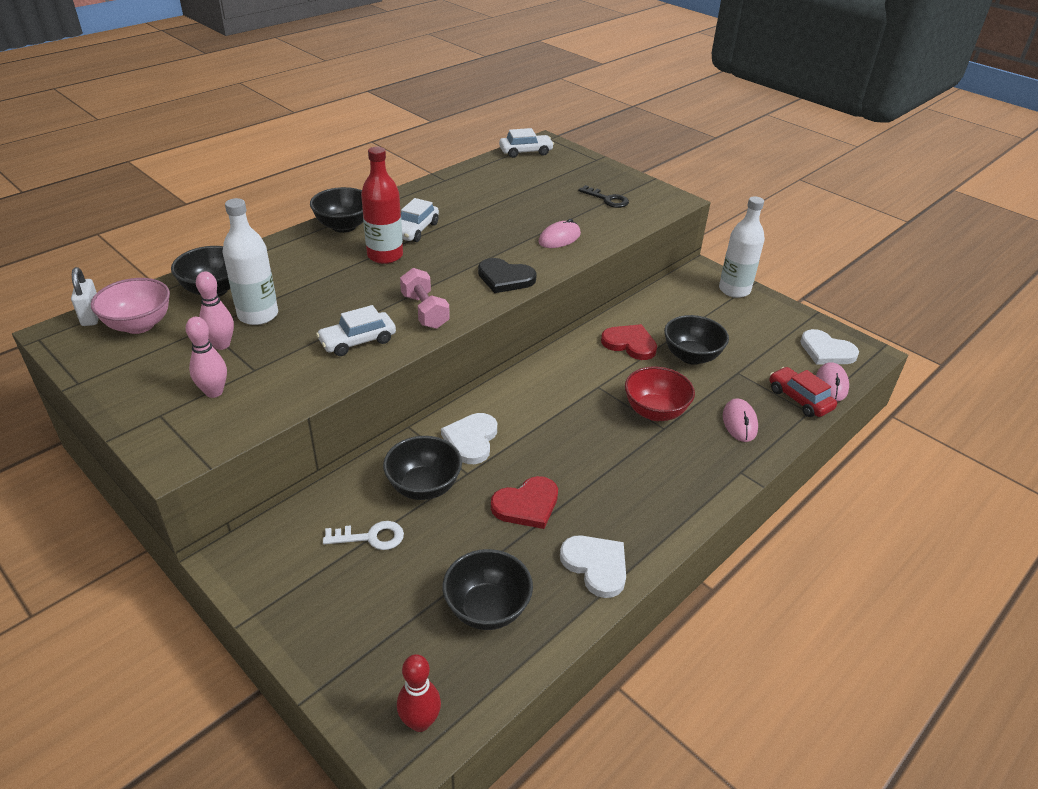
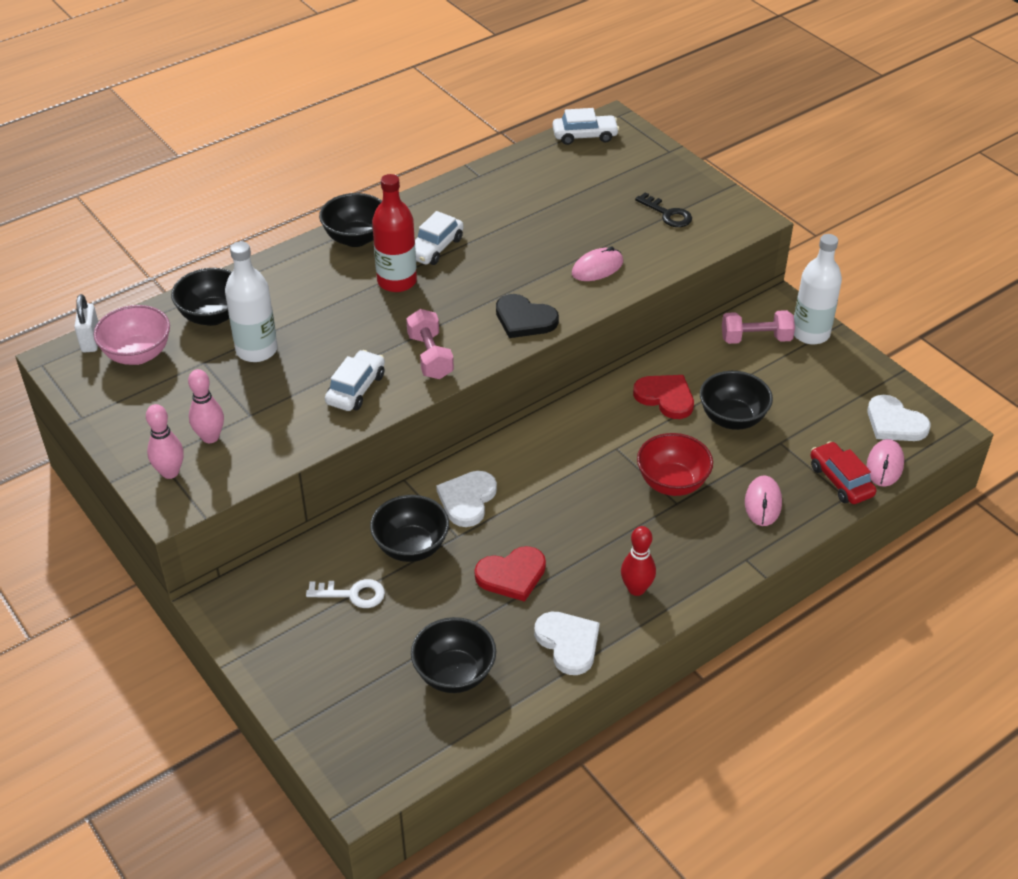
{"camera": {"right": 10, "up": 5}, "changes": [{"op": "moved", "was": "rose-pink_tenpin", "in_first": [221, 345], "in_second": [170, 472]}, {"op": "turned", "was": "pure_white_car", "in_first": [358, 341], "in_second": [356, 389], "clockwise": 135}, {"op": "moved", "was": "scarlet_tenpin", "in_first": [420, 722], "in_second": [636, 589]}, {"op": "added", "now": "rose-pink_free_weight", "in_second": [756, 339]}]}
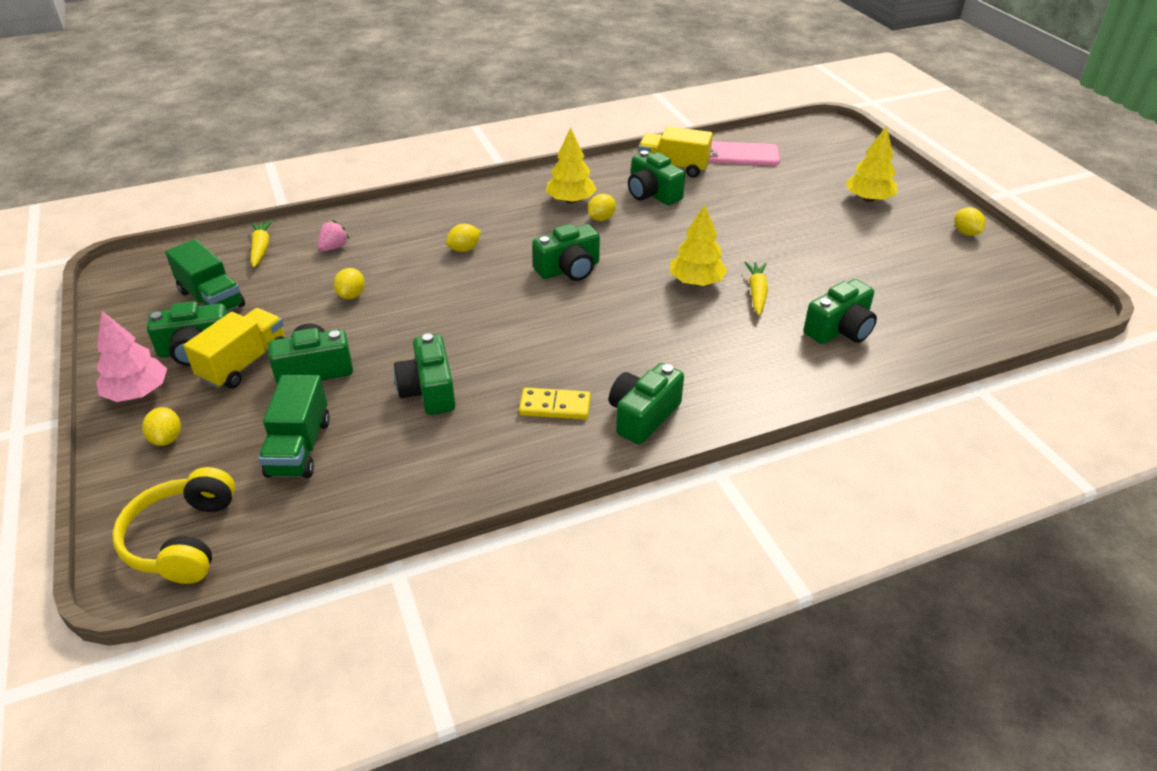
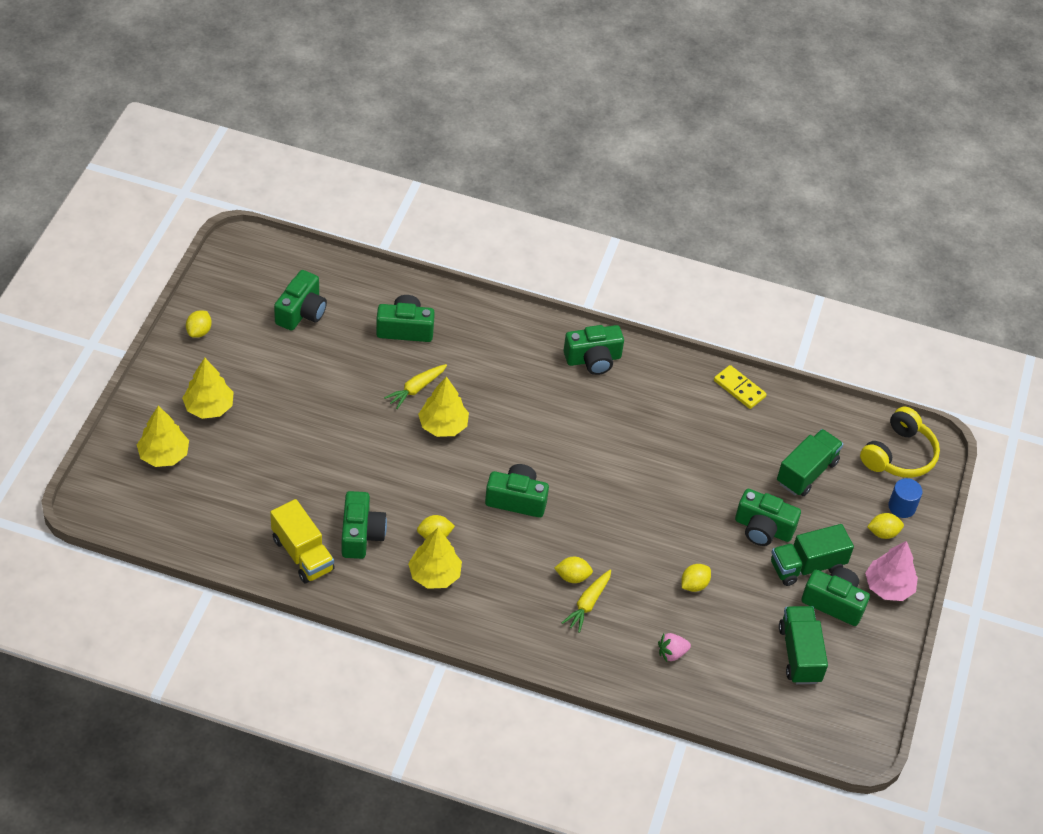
{"camera": {"right": -145, "up": 10}, "changes": [{"op": "turned", "was": "yellow_citrus_fruit", "in_first": [167, 438], "in_second": [883, 533], "clockwise": 60}, {"op": "recoloured", "was": "yellow_toy_truck", "now": "leaf-green_toy_truck", "in_first": [244, 364], "in_second": [807, 566]}, {"op": "moved", "was": "yellow_root_vegetable", "in_first": [261, 248], "in_second": [588, 604]}, {"op": "moved", "was": "leaf-green_camera", "in_first": [429, 391], "in_second": [301, 312]}, {"op": "moved", "was": "yellow_domino_piece", "in_first": [555, 406], "in_second": [739, 388]}, {"op": "removed", "was": "rose-pink_smartphone", "in_first": [739, 154]}, {"op": "added", "now": "yellow_fir_tree", "in_second": [164, 455]}, {"op": "added", "now": "royal_blue_cylinder", "in_second": [901, 507]}]}
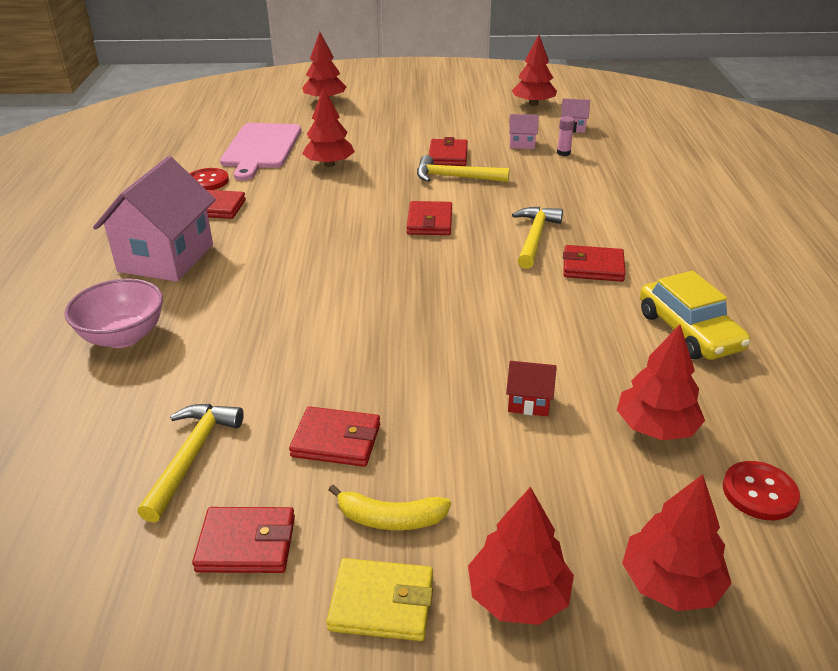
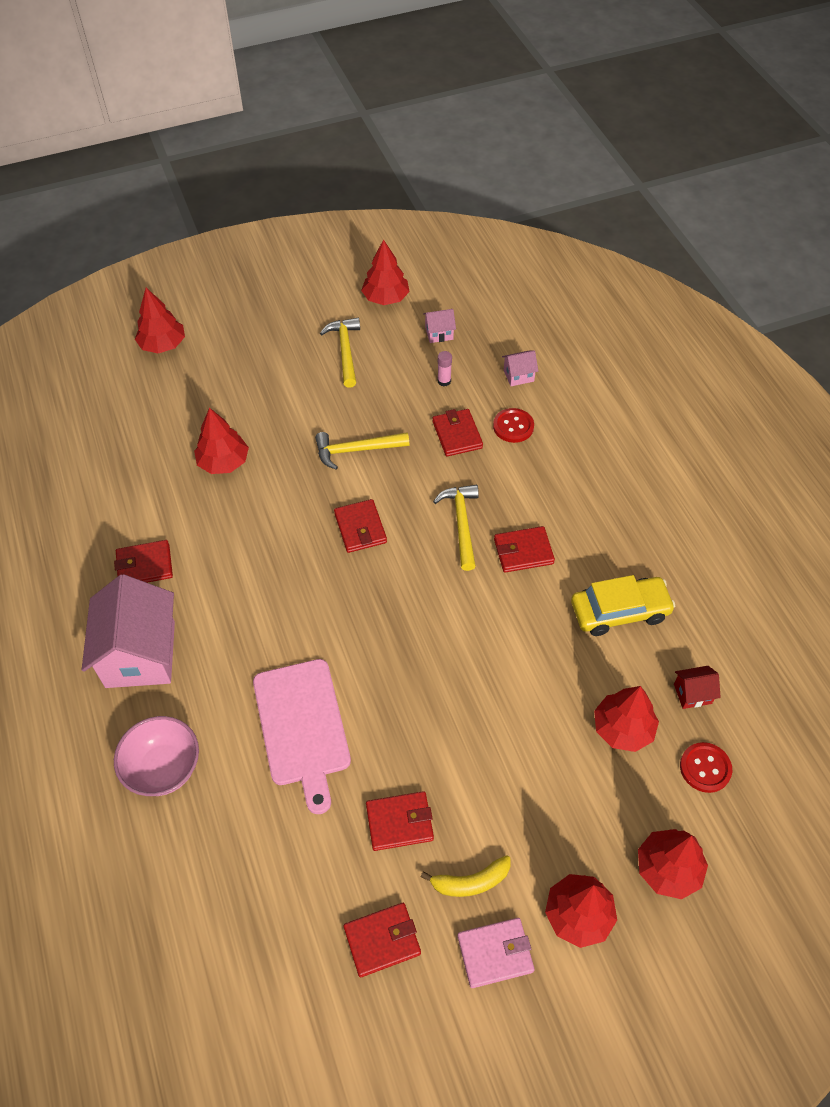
{"camera": {"right": -20, "up": 20}, "changes": [{"op": "moved", "was": "yellow_claw_hammer", "in_first": [191, 456], "in_second": [345, 351]}, {"op": "moved", "was": "scarlet_sewing_button", "in_first": [207, 181], "in_second": [513, 426]}, {"op": "moved", "was": "rose-pink_chopping_board", "in_first": [261, 148], "in_second": [302, 726]}, {"op": "recoloured", "was": "yellow_card_wallet", "now": "rose-pink_card_wallet", "in_first": [382, 603], "in_second": [495, 953]}, {"op": "moved", "was": "scarlet_card_wallet", "in_first": [448, 156], "in_second": [457, 435]}, {"op": "moved", "was": "scarlet_cottage", "in_first": [529, 402], "in_second": [692, 693]}, {"op": "moved", "was": "rose-pink_cottage", "in_first": [522, 144], "in_second": [518, 376]}, {"op": "turned", "was": "yellow_car", "in_first": [689, 331], "in_second": [619, 611], "clockwise": -60}]}
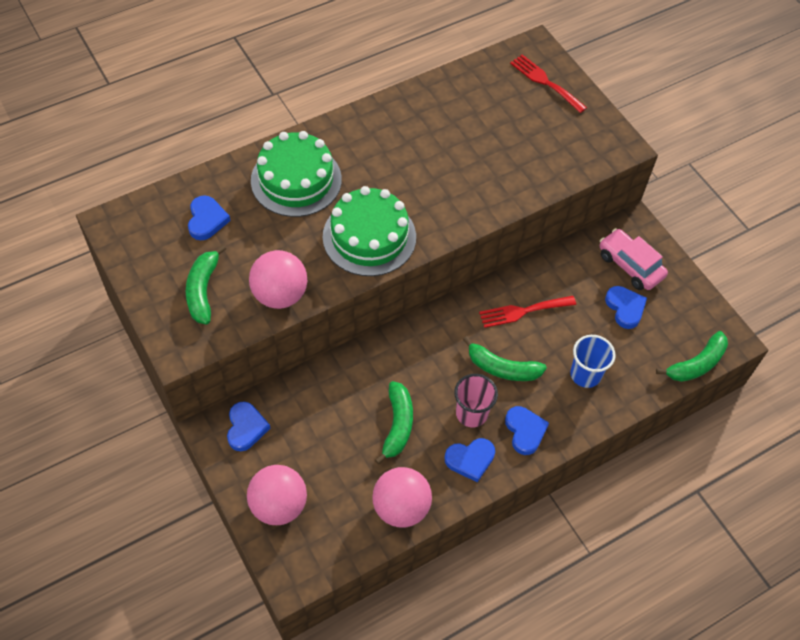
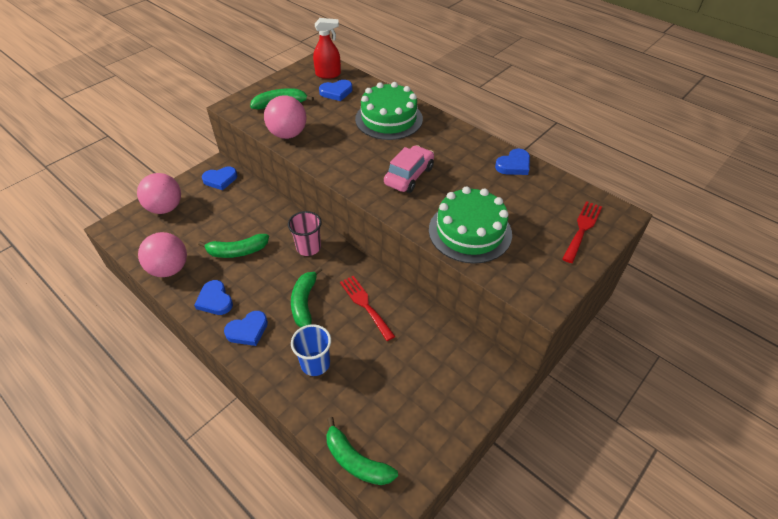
{"camera": {"right": 75, "up": -10}, "changes": [{"op": "moved", "was": "leaf-green_gateau", "in_first": [369, 237], "in_second": [470, 231]}, {"op": "moved", "was": "rose-pink_tumbler", "in_first": [471, 413], "in_second": [308, 247]}, {"op": "moved", "was": "rose-pink_car", "in_first": [630, 265], "in_second": [409, 176]}, {"op": "moved", "was": "royal_blue_heart", "in_first": [625, 308], "in_second": [514, 165]}, {"op": "added", "now": "scarlet_sprayer", "in_second": [328, 74]}]}
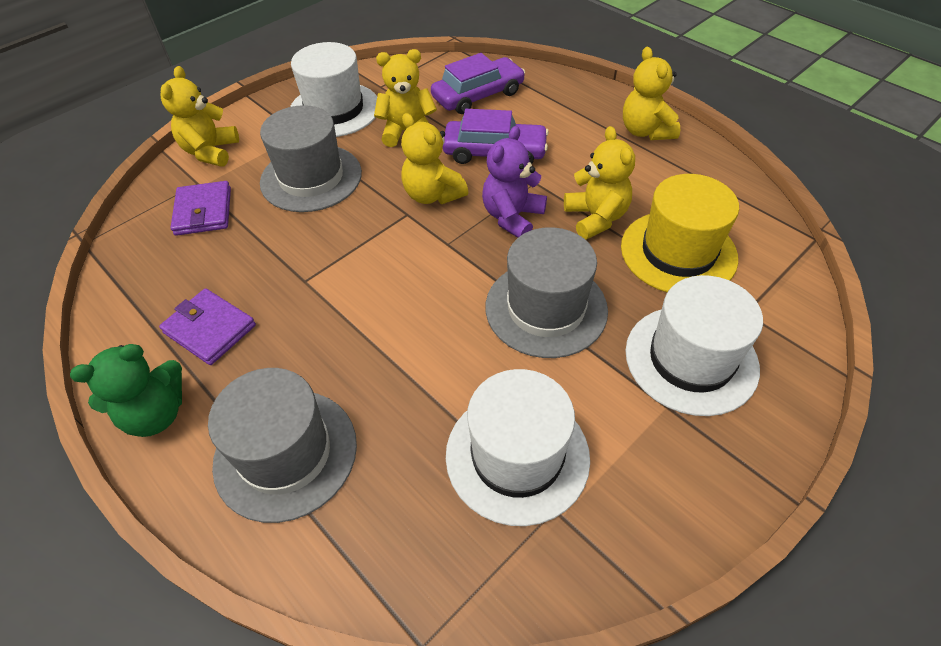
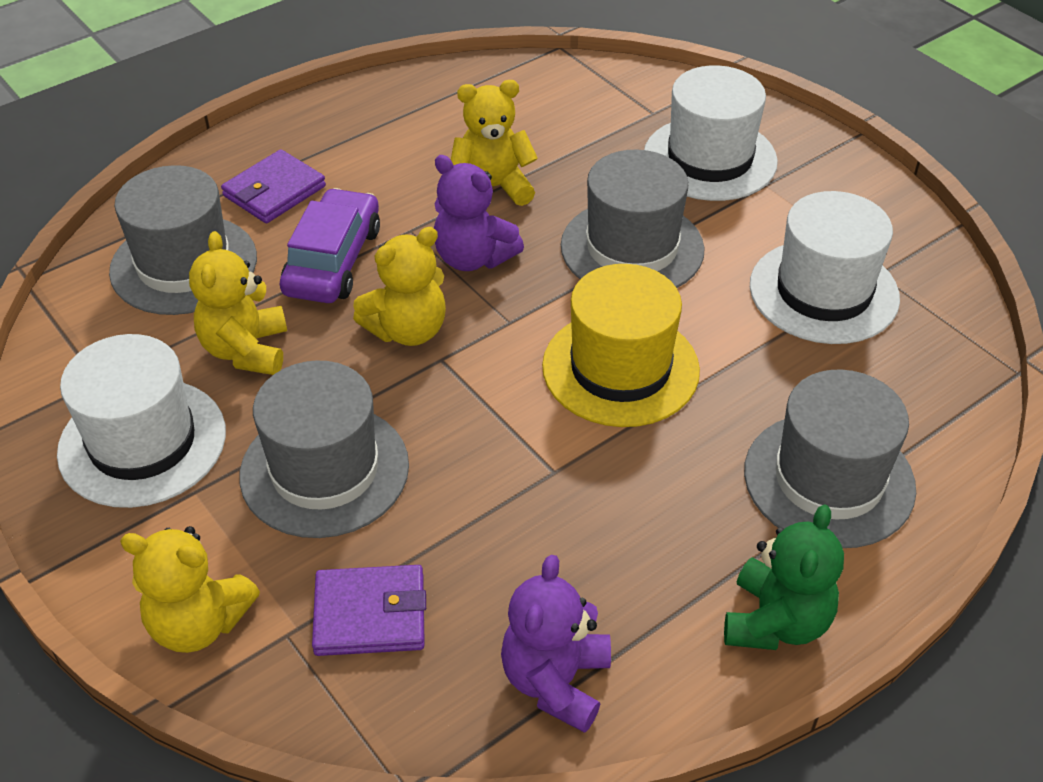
{"camera": {"right": -85, "up": -5}, "changes": [{"op": "turned", "was": "leaf-green_teddy", "in_first": [156, 414], "in_second": [776, 622], "clockwise": 45}, {"op": "moved", "was": "violet_card_wallet", "in_first": [210, 329], "in_second": [274, 191]}, {"op": "replaced", "was": "violet_car", "now": "gray_top_hat", "in_first": [478, 95], "in_second": [184, 264]}, {"op": "moved", "was": "yellow_top_hat", "in_first": [678, 252], "in_second": [620, 368]}, {"op": "removed", "was": "yellow_teddy", "in_first": [645, 131]}, {"op": "added", "now": "violet_teddy", "in_second": [555, 681]}]}
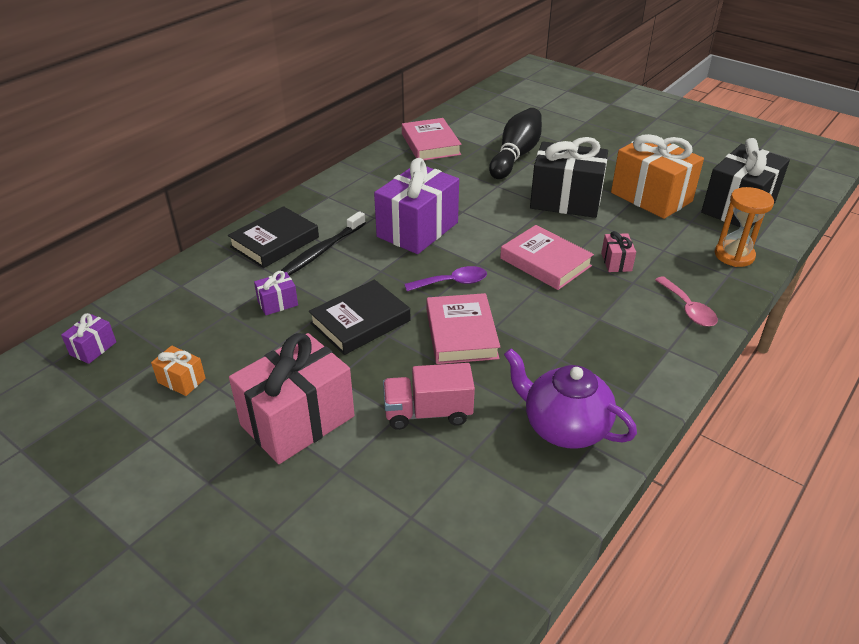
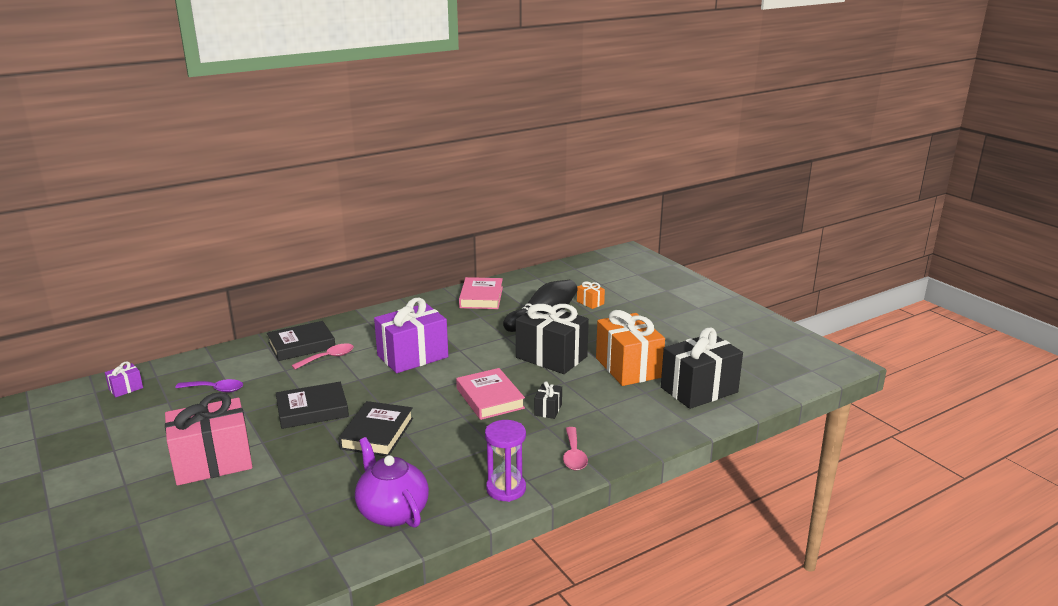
{"camera": {"right": 20, "up": -15}, "changes": [{"op": "moved", "was": "orange-coloured_present", "in_first": [181, 380], "in_second": [590, 303]}, {"op": "removed", "was": "violet_present", "in_first": [277, 303]}, {"op": "replaced", "was": "jet-black_toothbrush", "now": "rose-pink_teaspoon", "in_first": [321, 251], "in_second": [328, 358]}, {"op": "removed", "was": "rose-pink_toy_truck", "in_first": [428, 413]}, {"op": "moved", "was": "violet_teaspoon", "in_first": [452, 282], "in_second": [215, 389]}, {"op": "recoloured", "was": "rose-pink_hardcover", "now": "jet-black_hardcover", "in_first": [461, 333], "in_second": [377, 433]}, {"op": "recoloured", "was": "rose-pink_present", "now": "jet-black_present", "in_first": [616, 262], "in_second": [548, 410]}, {"op": "removed", "was": "orange-coloured_hourglass", "in_first": [734, 255]}, {"op": "added", "now": "violet_hourglass", "in_second": [506, 489]}]}
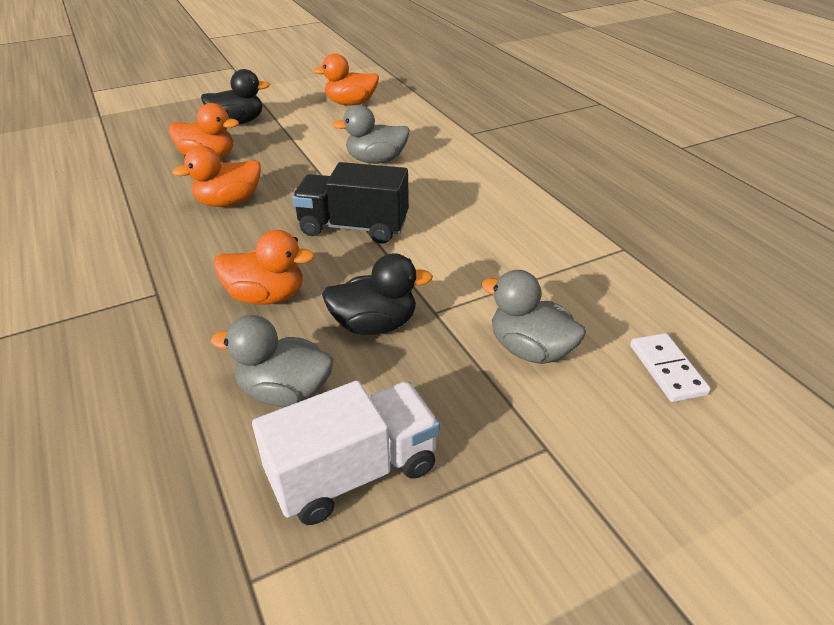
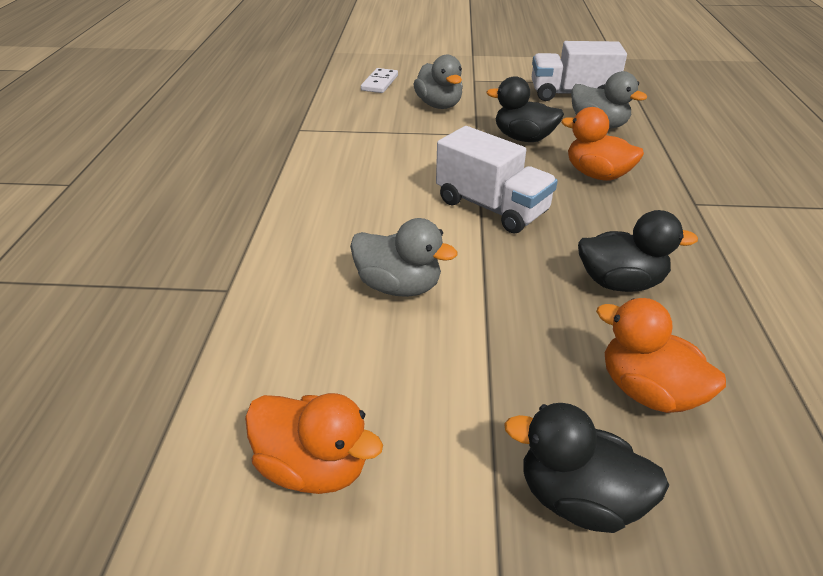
{"camera": {"right": -150, "up": 0}, "changes": [{"op": "recoloured", "was": "orange-coloured_duck", "now": "jet-black_duck", "in_first": [229, 202], "in_second": [620, 282]}, {"op": "recoloured", "was": "jet-black_toy_truck", "now": "pure_white_toy_truck", "in_first": [353, 227], "in_second": [491, 207]}]}
